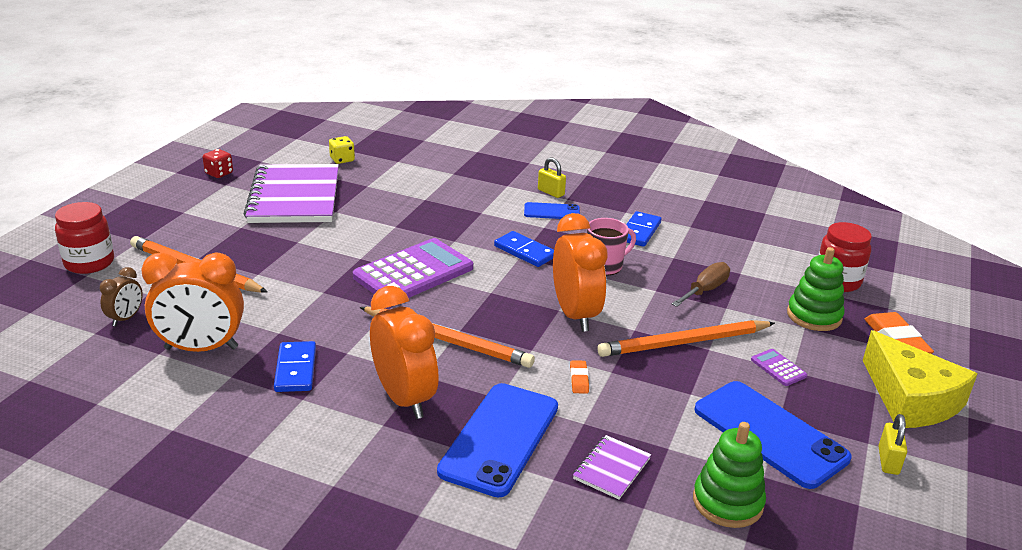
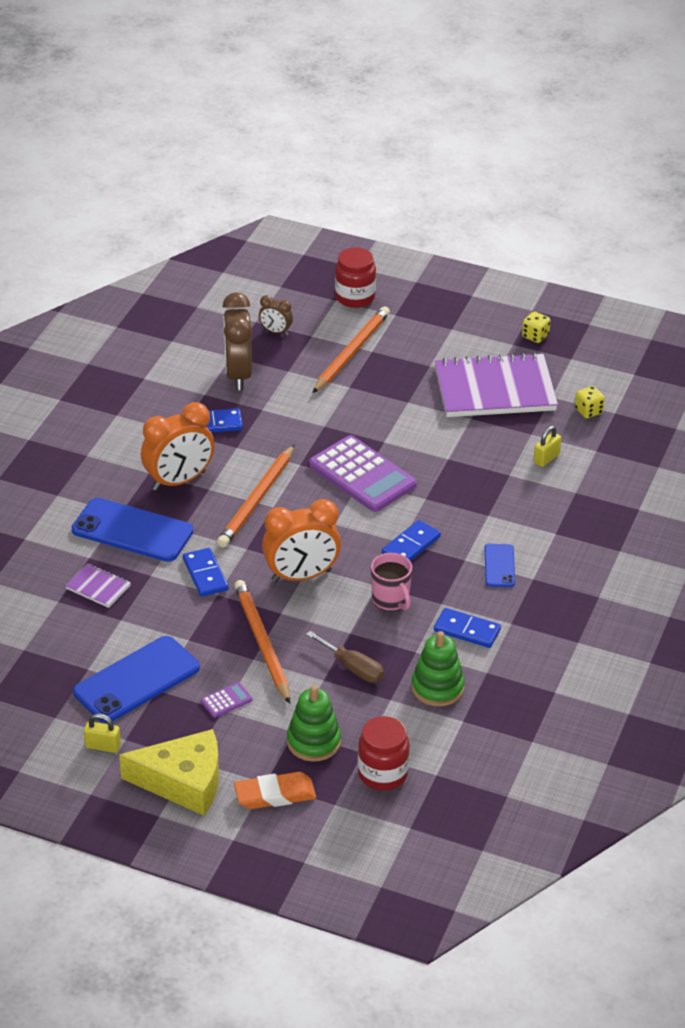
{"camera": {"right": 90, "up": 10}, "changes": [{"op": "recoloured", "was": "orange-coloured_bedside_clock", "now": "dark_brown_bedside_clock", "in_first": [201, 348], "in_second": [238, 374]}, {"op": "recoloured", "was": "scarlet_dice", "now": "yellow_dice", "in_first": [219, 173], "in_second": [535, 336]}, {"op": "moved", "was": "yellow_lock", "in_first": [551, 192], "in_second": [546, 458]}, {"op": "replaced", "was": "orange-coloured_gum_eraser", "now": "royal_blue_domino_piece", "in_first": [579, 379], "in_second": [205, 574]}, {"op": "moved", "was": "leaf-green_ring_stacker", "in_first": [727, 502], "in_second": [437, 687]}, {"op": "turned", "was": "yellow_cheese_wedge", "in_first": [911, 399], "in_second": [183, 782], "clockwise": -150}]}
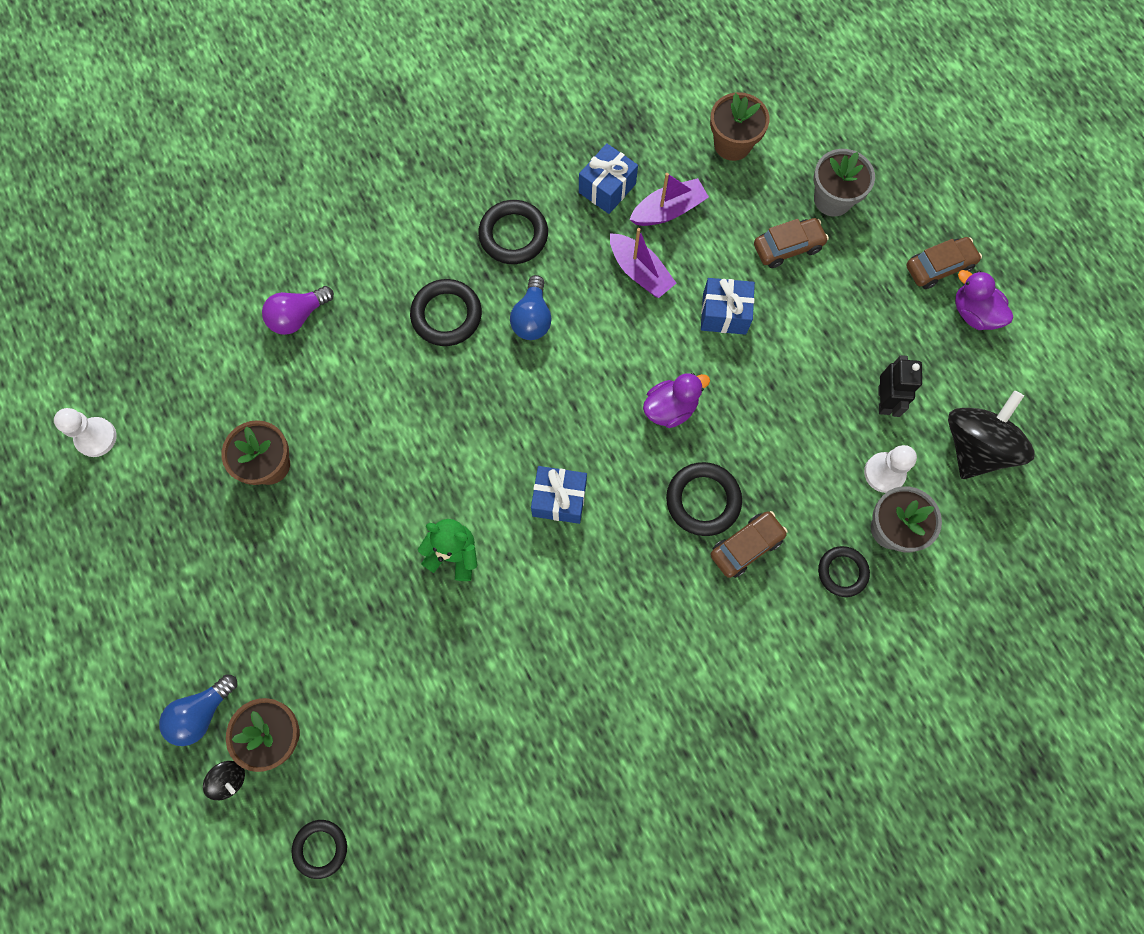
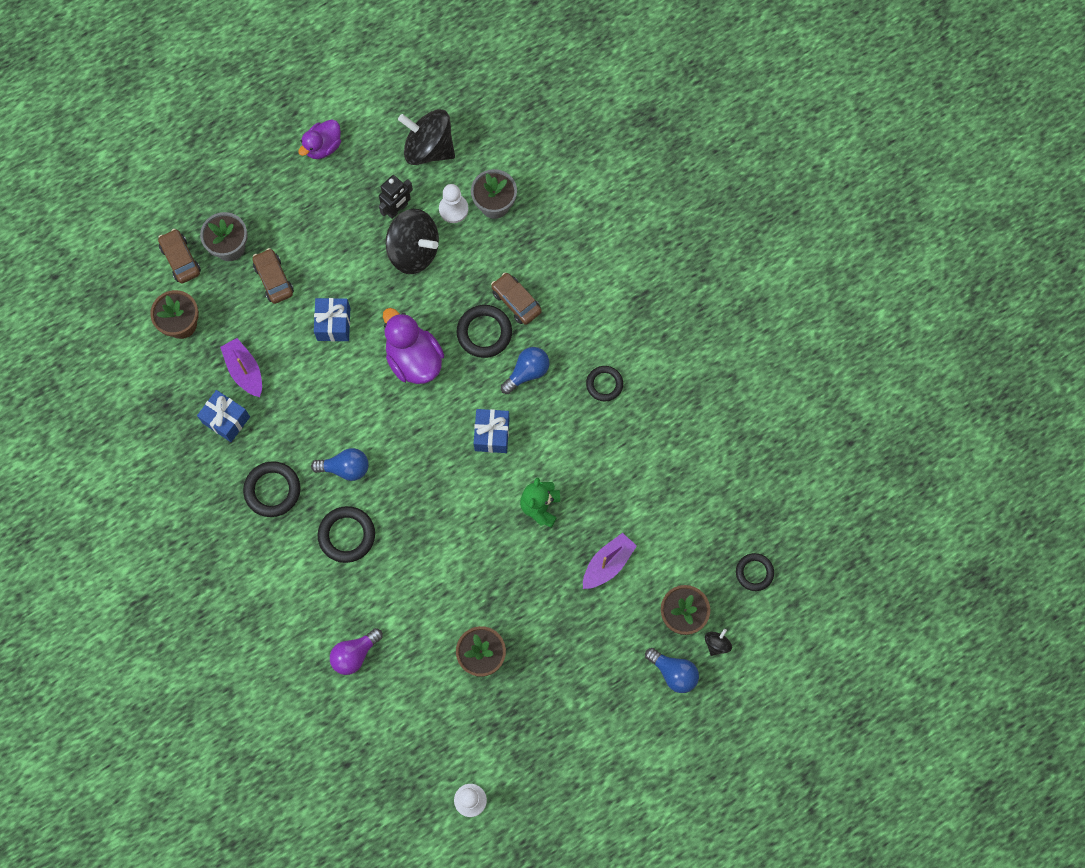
{"camera": {"right": -95, "up": 0}, "changes": [{"op": "turned", "was": "violet_lightbulb", "in_first": [298, 316], "in_second": [354, 654], "clockwise": 90}, {"op": "moved", "was": "violet_toy_boat", "in_first": [640, 272], "in_second": [608, 564]}, {"op": "resized", "was": "violet_duck", "in_first": [670, 408], "in_second": [414, 359], "ratio": 1.54}, {"op": "moved", "was": "jet-black_torus", "in_first": [842, 572], "in_second": [604, 384]}, {"op": "turned", "was": "jet-black_robot", "in_first": [884, 400], "in_second": [397, 209], "clockwise": 135}, {"op": "moved", "was": "dark_brown_car", "in_first": [939, 267], "in_second": [180, 259]}, {"op": "added", "now": "jet-black_toy_top", "in_second": [414, 251]}, {"op": "added", "now": "royal_blue_lightbulb", "in_second": [527, 372]}]}
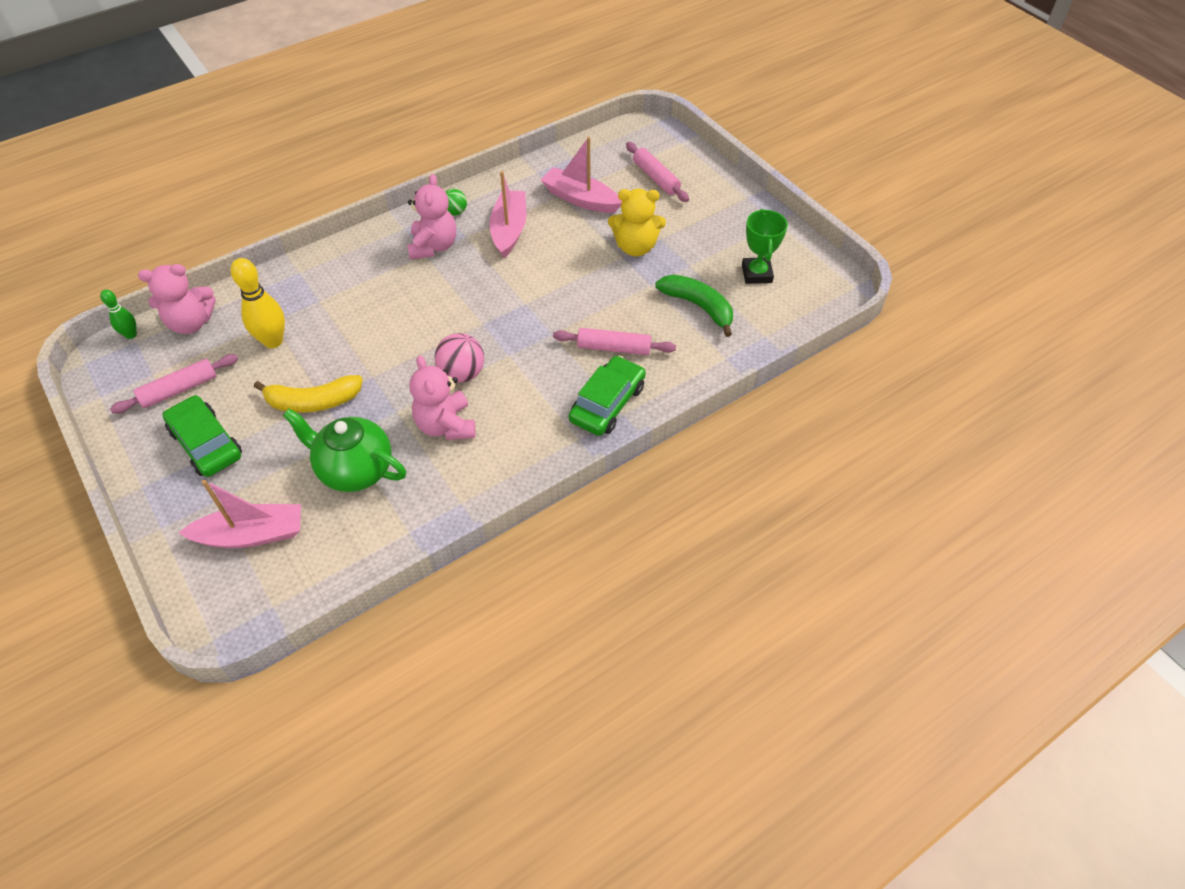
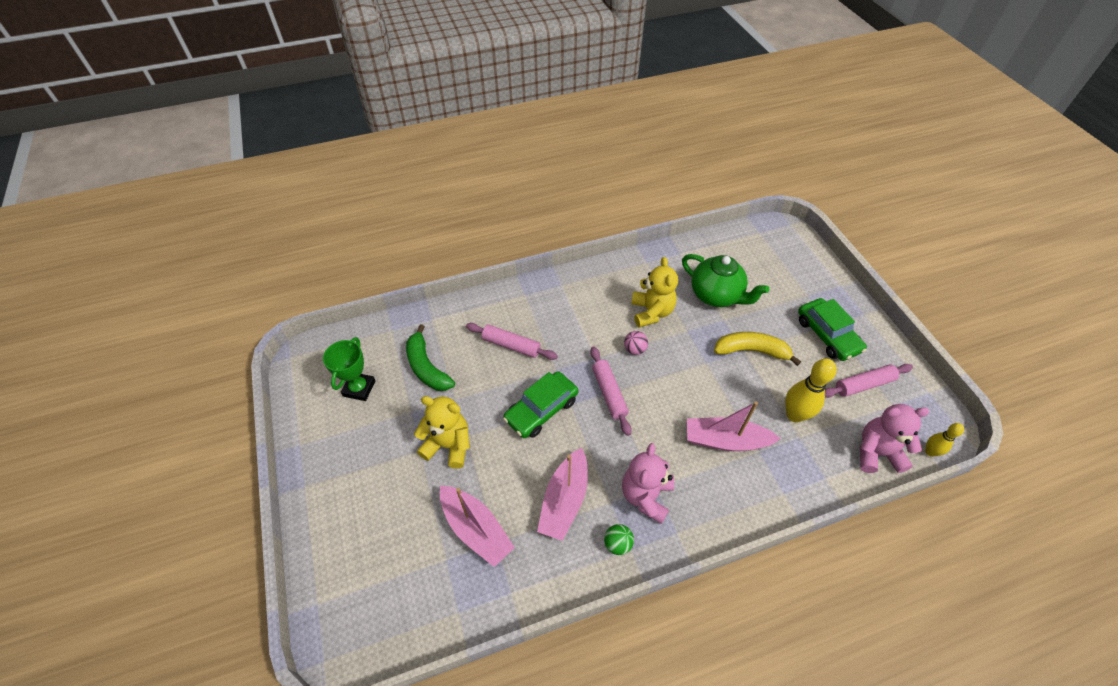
{"camera": {"right": -165, "up": 0}, "changes": [{"op": "recoloured", "was": "leaf-green_tenpin", "now": "yellow_tenpin", "in_first": [131, 335], "in_second": [930, 452]}, {"op": "moved", "was": "rose-pink_toy_boat", "in_first": [252, 534], "in_second": [725, 440]}, {"op": "recoloured", "was": "rose-pink_teddy", "now": "yellow_teddy", "in_first": [446, 425], "in_second": [651, 312]}, {"op": "resized", "was": "rose-pink_play_ball", "in_first": [462, 373], "in_second": [634, 349], "ratio": 0.62}, {"op": "moved", "was": "leaf-green_car", "in_first": [607, 403], "in_second": [541, 409]}, {"op": "moved", "was": "rose-pink_dough_roller", "in_first": [656, 178], "in_second": [609, 393]}]}
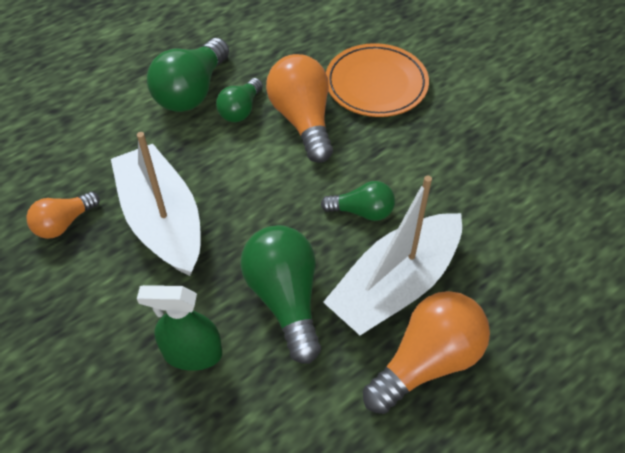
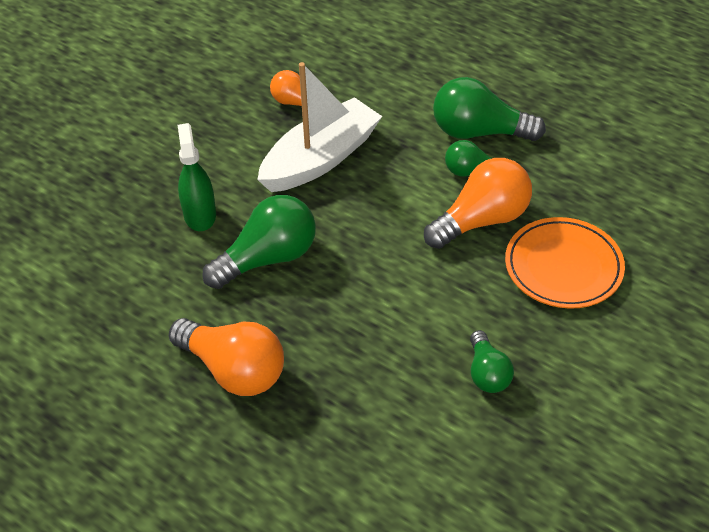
{"camera": {"right": 75, "up": -5}, "changes": [{"op": "moved", "was": "leaf-green_lightbulb", "in_first": [362, 211], "in_second": [487, 373]}, {"op": "removed", "was": "pure_white_toy_boat", "in_first": [395, 285]}]}
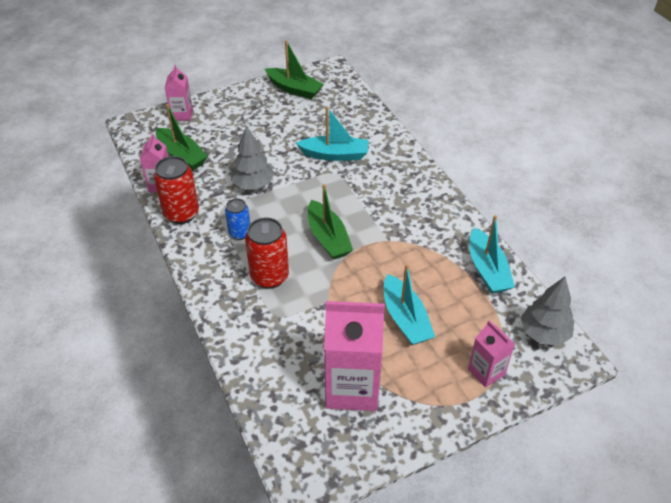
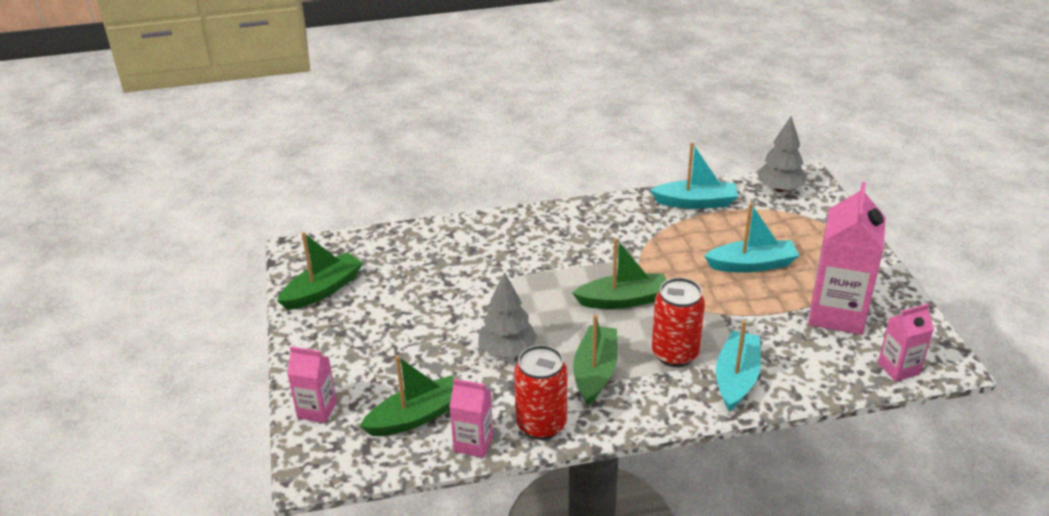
{"camera": {"right": -75, "up": -10}, "changes": [{"op": "replaced", "was": "royal_blue_soda_can", "now": "leaf-green_toy_boat", "in_first": [240, 233], "in_second": [595, 372]}, {"op": "moved", "was": "turquoise_toy_boat", "in_first": [335, 155], "in_second": [736, 378]}, {"op": "moved", "was": "rose-pink_carton", "in_first": [486, 372], "in_second": [898, 368]}]}
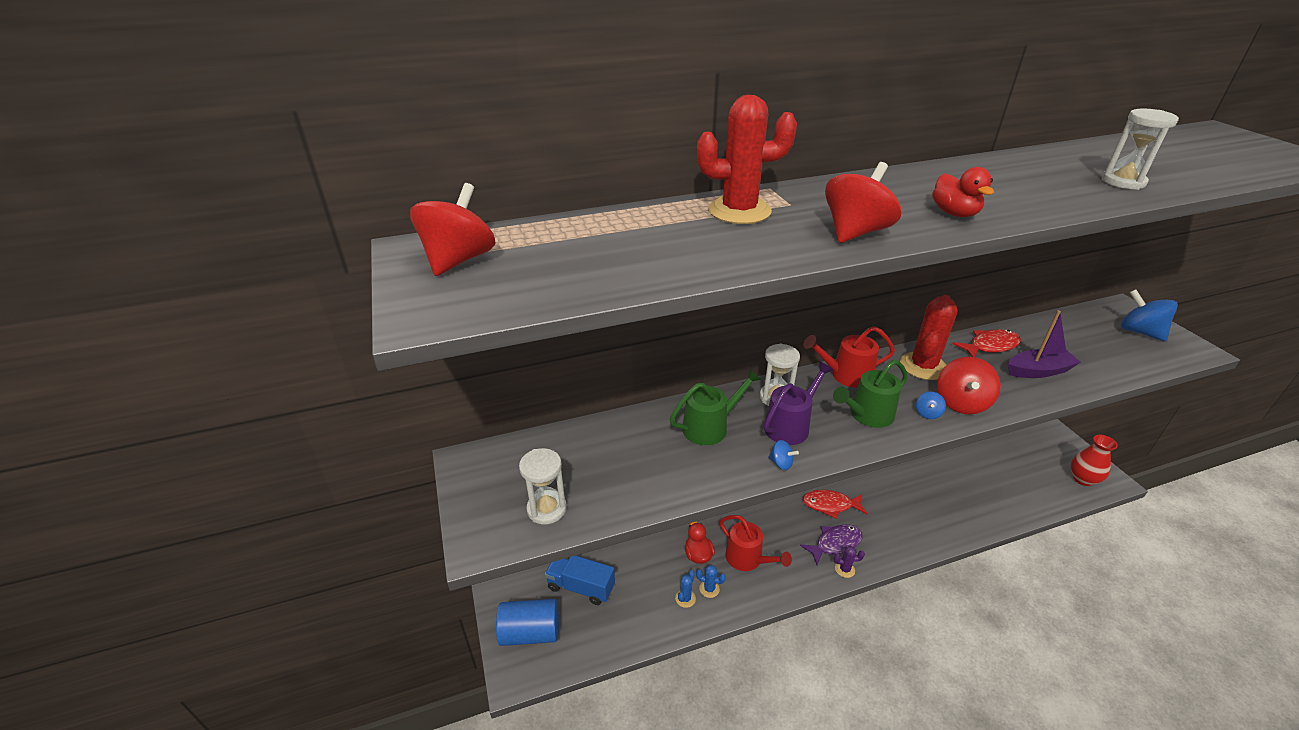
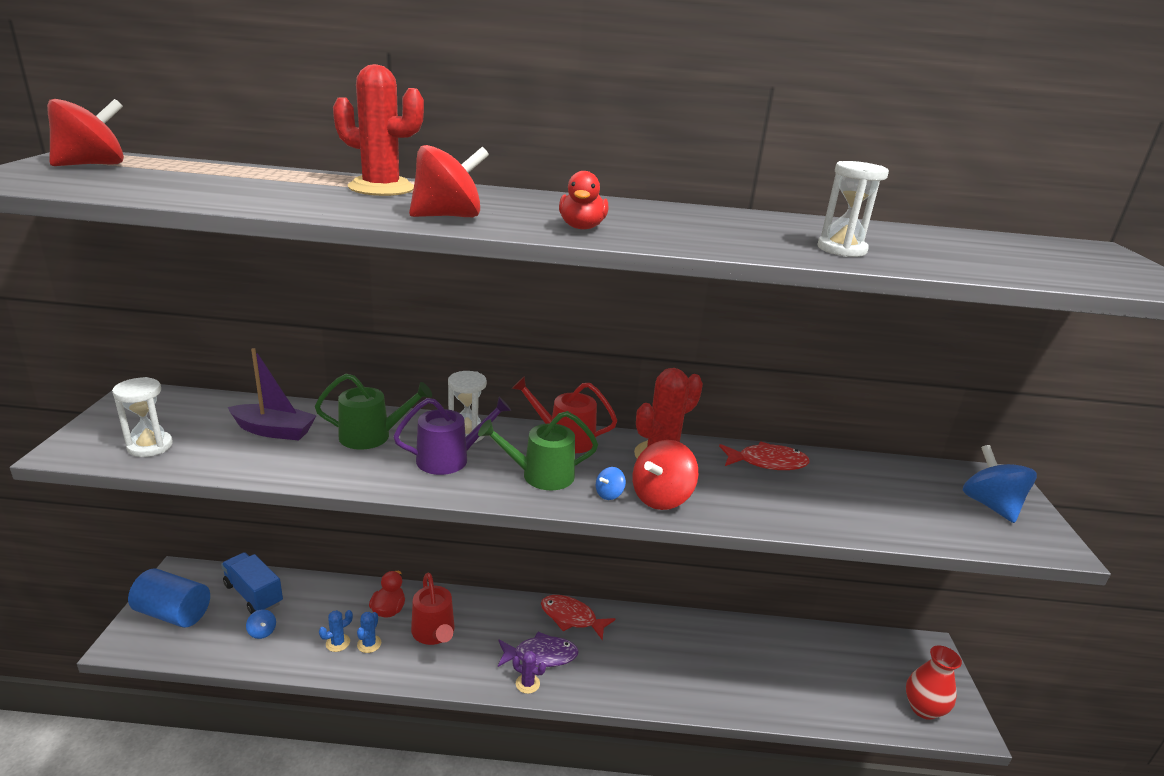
{"camera": {"right": 20, "up": -10}, "changes": [{"op": "turned", "was": "royal_blue_prickly_plant", "in_first": [709, 589], "in_second": [369, 644], "clockwise": 60}, {"op": "moved", "was": "royal_blue_toy_top", "in_first": [781, 463], "in_second": [262, 632]}, {"op": "moved", "was": "violet_toy_boat", "in_first": [1038, 371], "in_second": [274, 431]}]}
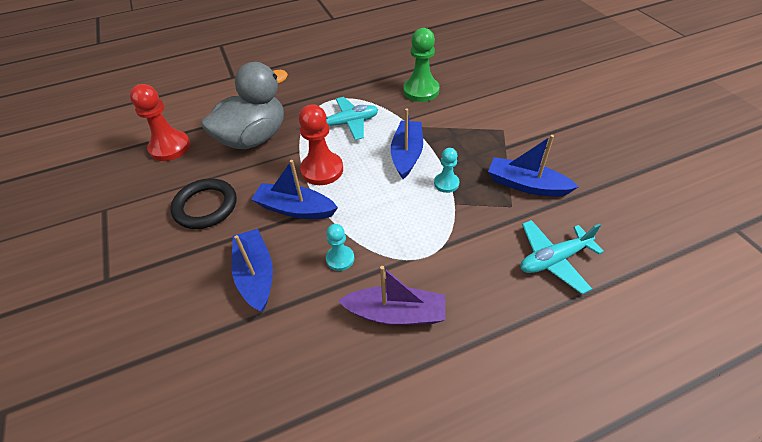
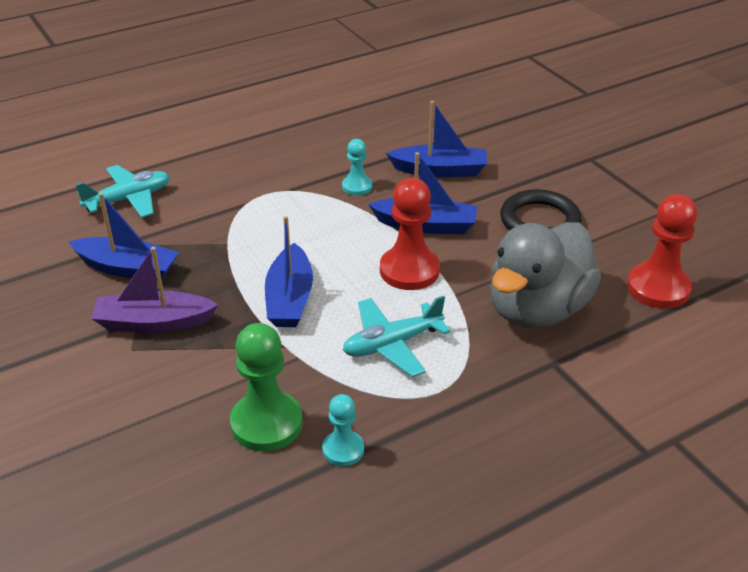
{"camera": {"right": 170, "up": -10}, "changes": [{"op": "turned", "was": "royal_blue_toy_boat", "in_first": [256, 275], "in_second": [440, 170], "clockwise": -60}, {"op": "moved", "was": "violet_toy_boat", "in_first": [396, 313], "in_second": [153, 323]}, {"op": "moved", "was": "turquoise_pawn", "in_first": [446, 183], "in_second": [343, 449]}]}
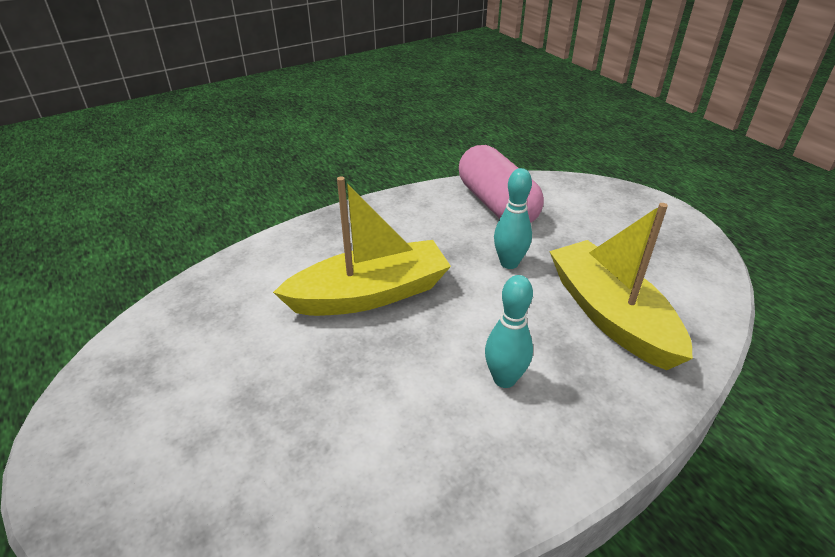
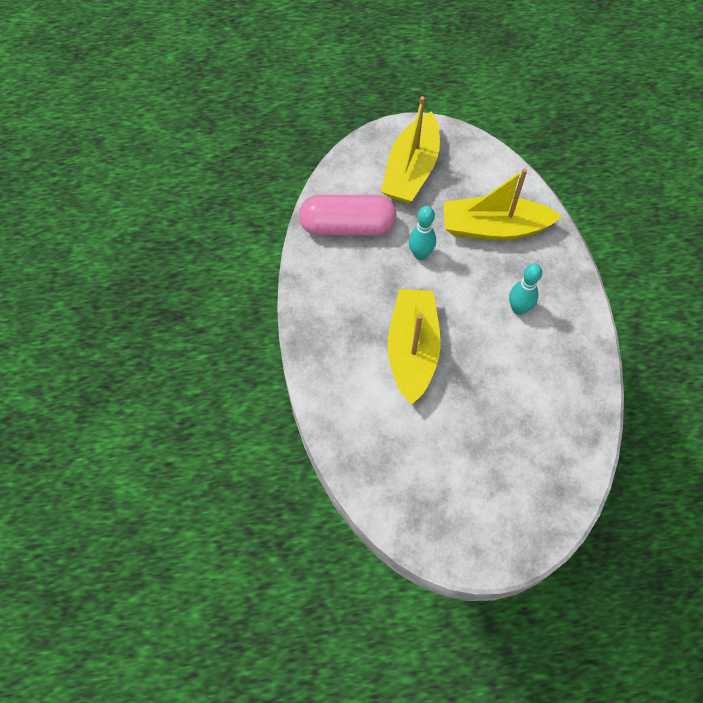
{"camera": {"right": -65, "up": 25}, "changes": [{"op": "added", "now": "yellow_toy_boat", "in_second": [411, 170]}]}
